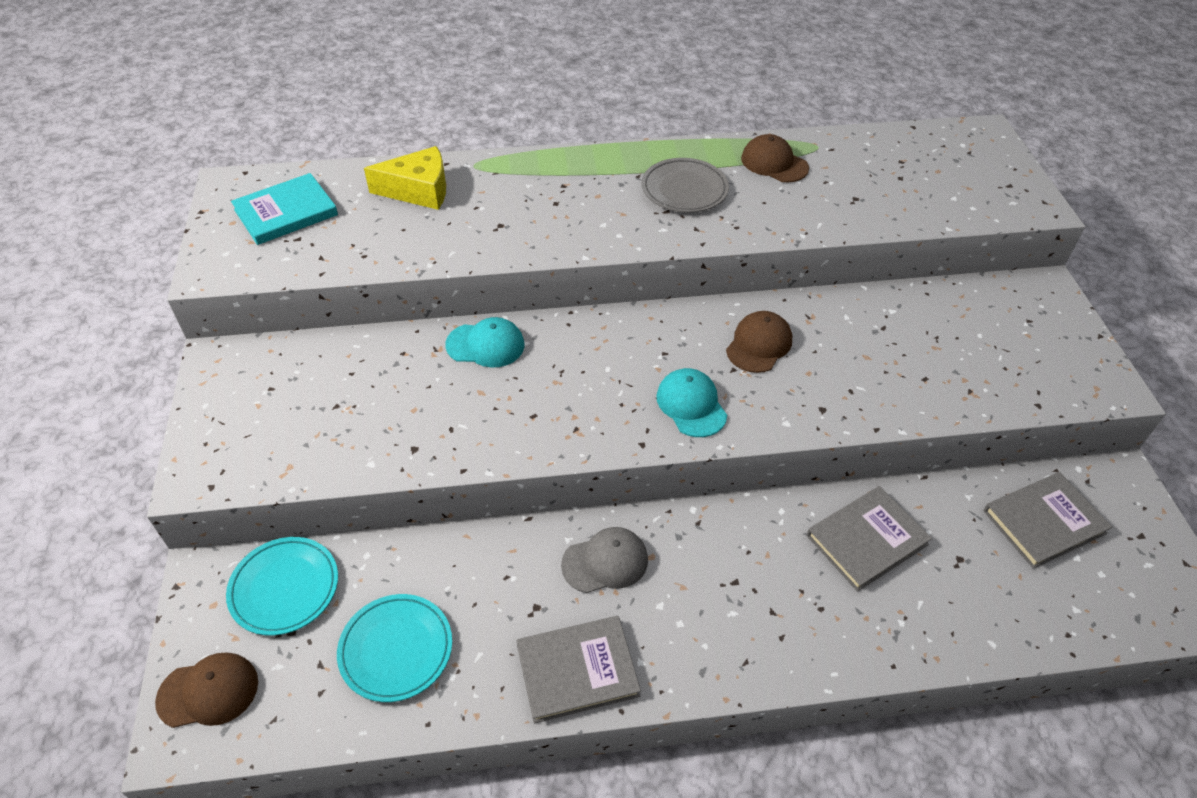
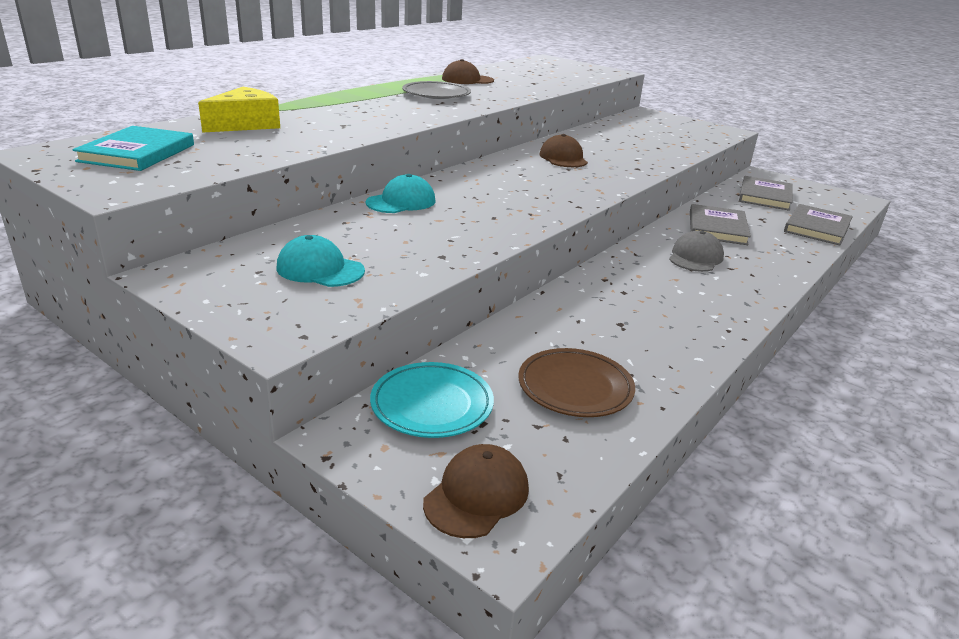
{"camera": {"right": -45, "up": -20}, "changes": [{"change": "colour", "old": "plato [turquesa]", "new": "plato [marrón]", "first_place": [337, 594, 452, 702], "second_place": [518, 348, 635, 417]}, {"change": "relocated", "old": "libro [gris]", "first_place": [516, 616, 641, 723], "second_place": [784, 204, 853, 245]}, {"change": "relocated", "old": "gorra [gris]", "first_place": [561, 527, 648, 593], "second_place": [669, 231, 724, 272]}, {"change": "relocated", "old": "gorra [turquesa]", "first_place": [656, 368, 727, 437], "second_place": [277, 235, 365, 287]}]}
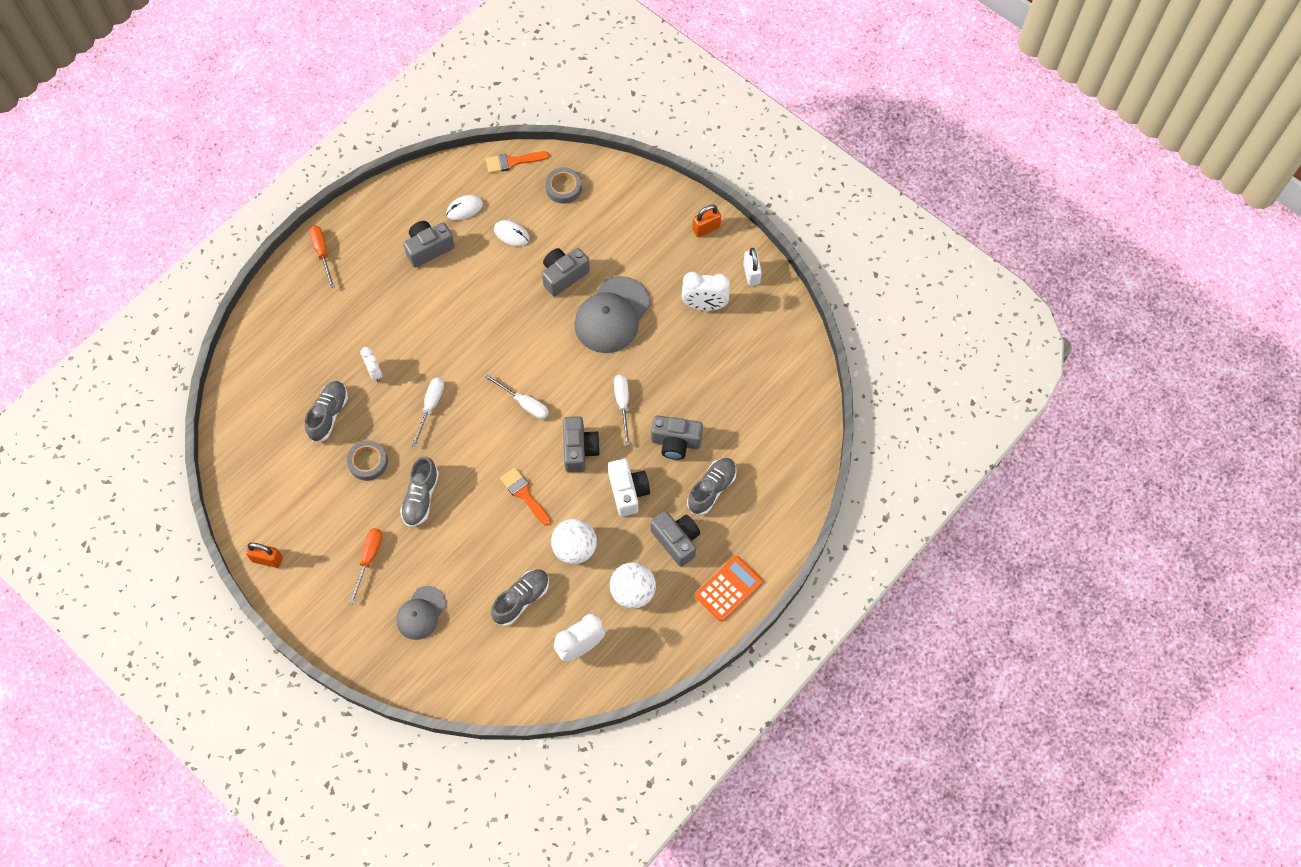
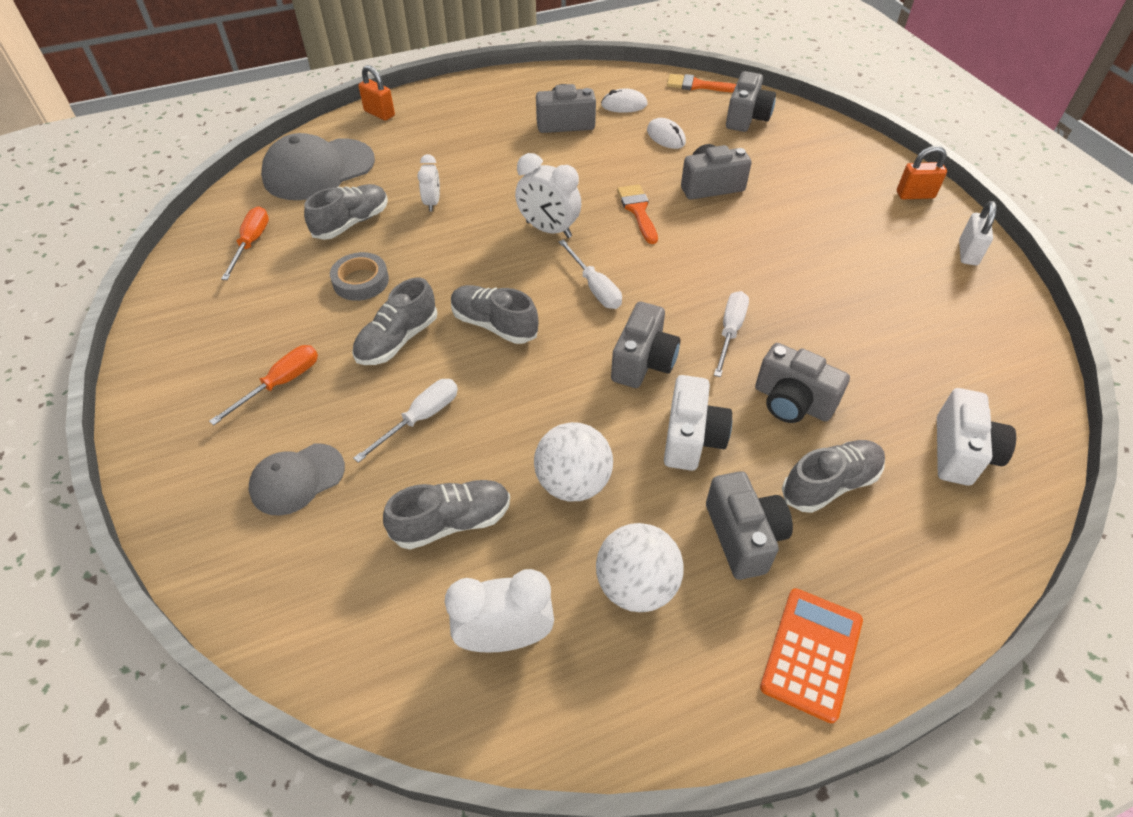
{"camera": {"right": 25, "up": -15}, "changes": [{"change": "relocated", "old": "candado [naranja]", "first_place": [246, 543, 283, 568], "second_place": [358, 65, 395, 121]}, {"change": "relocated", "old": "destornillador [naranja]", "first_place": [309, 226, 335, 288], "second_place": [221, 207, 269, 280]}, {"change": "relocated", "old": "destornillador [blanco]", "first_place": [411, 378, 444, 447], "second_place": [353, 379, 458, 463]}, {"change": "relocated", "old": "pincel [naranja]", "first_place": [500, 467, 551, 525], "second_place": [617, 184, 658, 244]}, {"change": "exchanged", "old": "cinta adhesiva [gris]", "new": "cámara [gris]", "first_place": [545, 168, 582, 204], "second_place": [726, 71, 776, 132]}, {"change": "relocated", "old": "gorra [gris]", "first_place": [574, 276, 651, 353], "second_place": [261, 133, 375, 200]}, {"change": "relocated", "old": "despertador [blanco]", "first_place": [682, 272, 730, 311], "second_place": [515, 153, 581, 238]}, {"change": "spun", "old": "calculadora [naranja]", "first_place": [695, 556, 762, 621], "second_place": [760, 588, 863, 723], "degrees": -45}, {"change": "appeared", "new": "zapato [gris]", "second_place": [451, 285, 538, 344]}, {"change": "appeared", "new": "cámara [blanco]", "second_place": [937, 388, 1016, 486]}]}
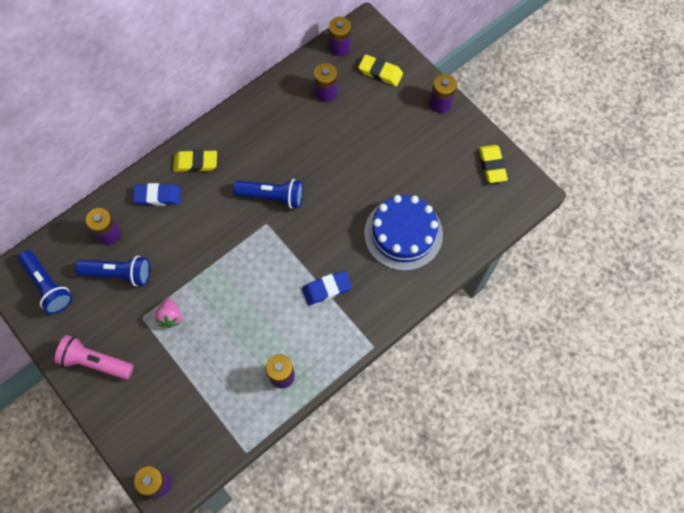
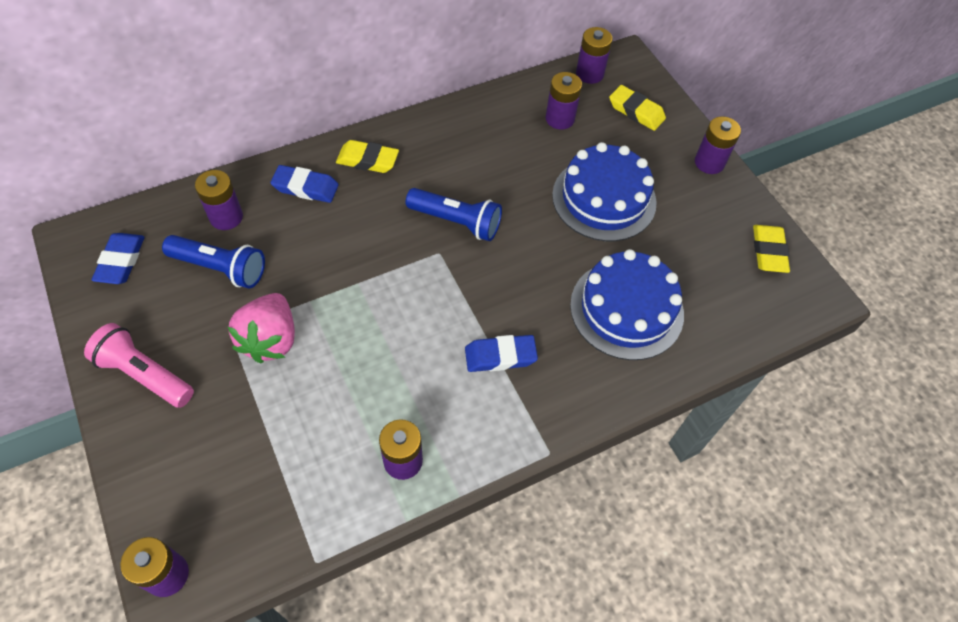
{"camera": {"right": 10, "up": -10}, "changes": [{"change": "exchanged", "old": "lámpara de mano [azul]", "new": "goma de borrar [azul]", "first_place": [18, 250, 72, 314], "second_place": [92, 233, 145, 284]}, {"change": "size", "old": "fresa [rosa]", "first_place": [155, 298, 182, 328], "second_place": [228, 293, 295, 363], "factor": 1.69}, {"change": "appeared", "new": "tarta [azul]", "second_place": [552, 142, 657, 241]}]}
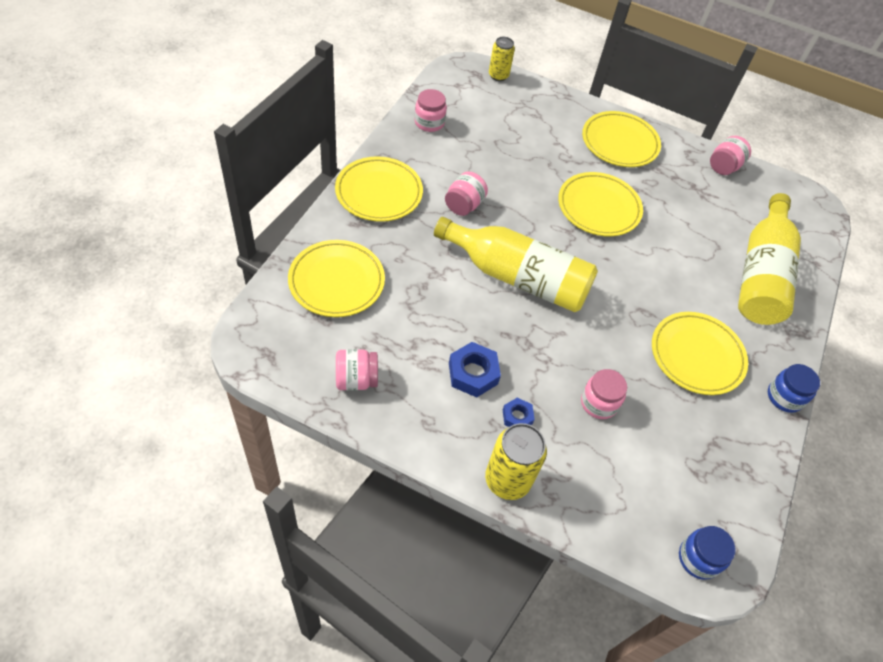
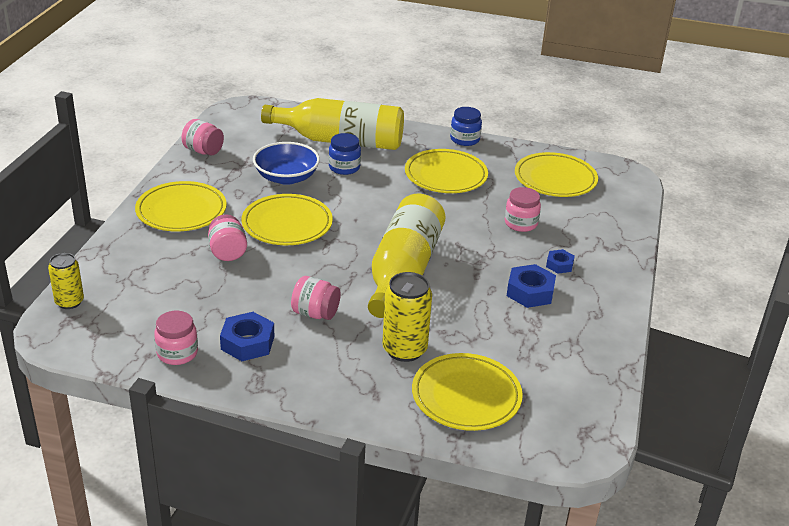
{"camera": {"right": -95, "up": -20}, "changes": [{"change": "relocated", "old": "plato [amarillo]", "first_place": [335, 156, 423, 222], "second_place": [515, 152, 598, 197]}, {"change": "relocated", "old": "tarro [rosa]", "first_place": [336, 349, 378, 391], "second_place": [208, 215, 247, 261]}, {"change": "relocated", "old": "lata [amarillo]", "first_place": [485, 423, 547, 500], "second_place": [382, 272, 432, 362]}, {"change": "relocated", "old": "tarro [azul]", "first_place": [679, 526, 736, 580], "second_place": [329, 133, 361, 175]}, {"change": "appeared", "new": "tuerca [azul]", "second_place": [220, 312, 274, 361]}, {"change": "appeared", "new": "cuenco [azul]", "second_place": [253, 142, 320, 185]}]}
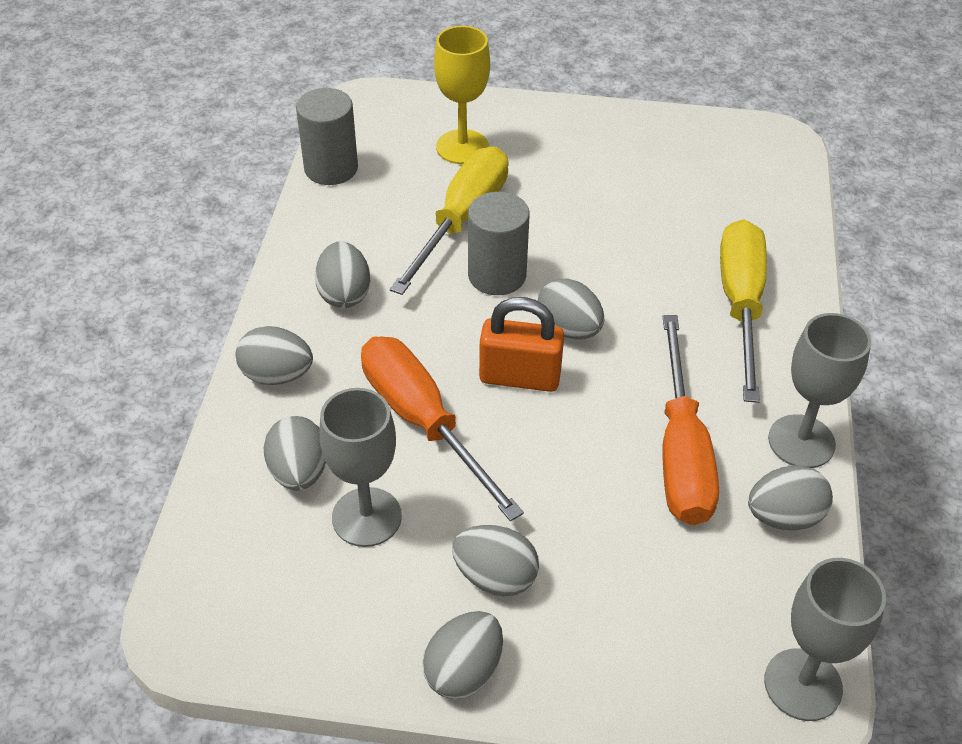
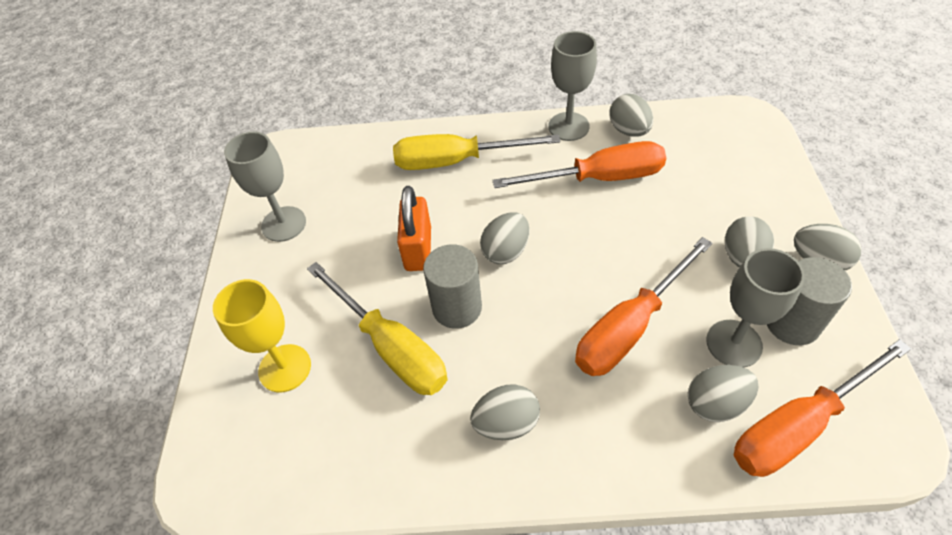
{"camera": {"right": -95, "up": 5}, "changes": [{"change": "missing", "old": "huevo [gris]", "first_place": [236, 326, 313, 385]}, {"change": "relocated", "old": "cilindro [gris]", "first_place": [296, 88, 358, 185], "second_place": [767, 257, 852, 345]}, {"change": "spun", "old": "destornillador [amarillo]", "first_place": [390, 147, 509, 295], "second_place": [307, 262, 448, 395], "degrees": -150}, {"change": "relocated", "old": "candado [naranja]", "first_place": [479, 297, 564, 392], "second_place": [397, 186, 431, 271]}, {"change": "relocated", "old": "copa [gris]", "first_place": [764, 558, 886, 721], "second_place": [224, 132, 306, 242]}, {"change": "appeared", "new": "destornillador [naranja]", "second_place": [734, 339, 911, 477]}]}
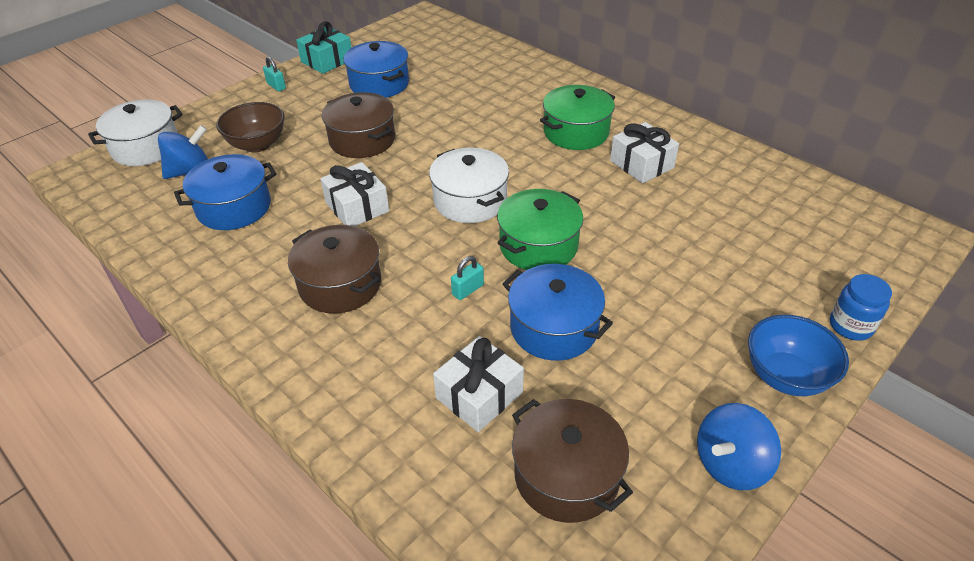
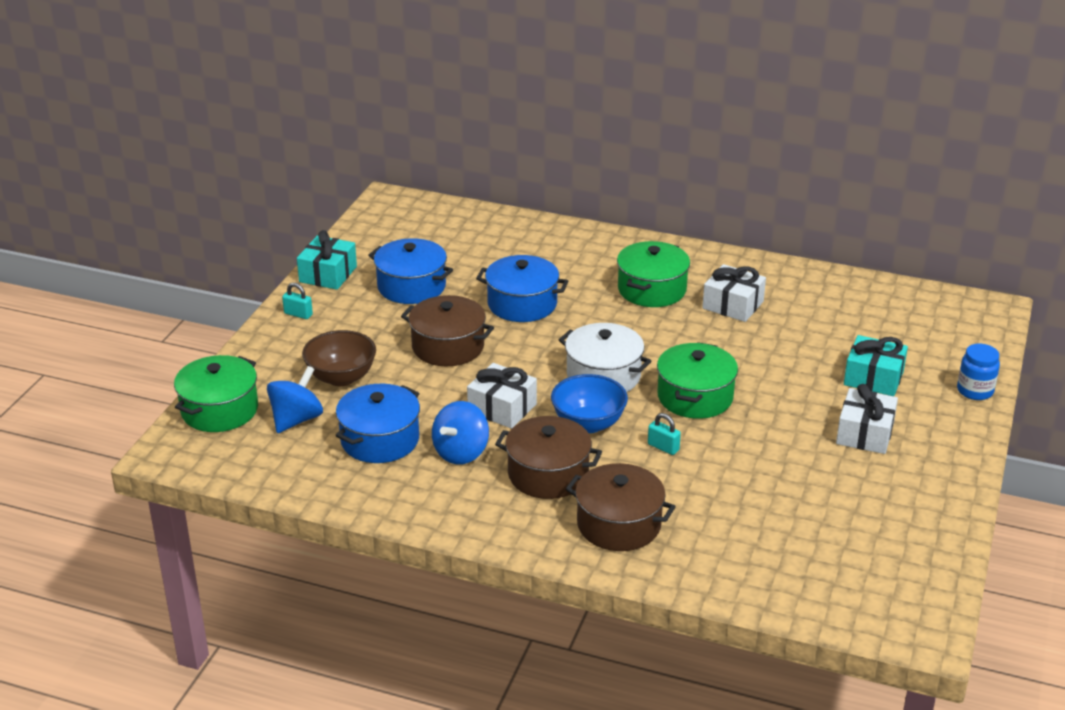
{"camera": {"right": -25, "up": -10}, "changes": [{"change": "colour", "old": "olla [blanco]", "new": "olla [verde]", "first_place": [88, 100, 183, 166], "second_place": [174, 355, 258, 432]}, {"change": "relocated", "old": "regalo [blanco]", "first_place": [433, 336, 524, 432], "second_place": [836, 384, 898, 454]}, {"change": "spun", "old": "candado [turquesa]", "first_place": [451, 256, 484, 300], "second_place": [648, 413, 681, 455], "degrees": -75}, {"change": "relocated", "old": "olla [azul]", "first_place": [502, 264, 613, 361], "second_place": [476, 255, 568, 322]}, {"change": "relocated", "old": "olla [marrón]", "first_place": [512, 399, 633, 523], "second_place": [566, 463, 676, 551]}, {"change": "relocated", "old": "peonza [azul]", "first_place": [697, 403, 781, 490], "second_place": [432, 401, 489, 464]}, {"change": "relocated", "old": "cuenco [azul]", "first_place": [748, 315, 849, 396], "second_place": [551, 374, 628, 433]}, {"change": "appeared", "new": "regalo [turquesa]", "second_place": [844, 335, 908, 396]}]}
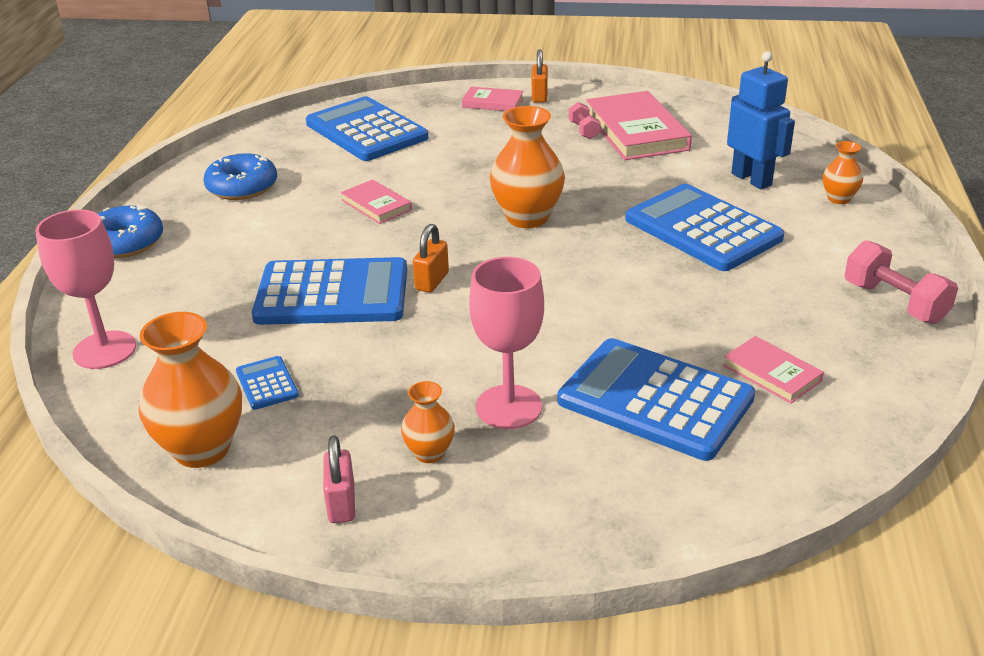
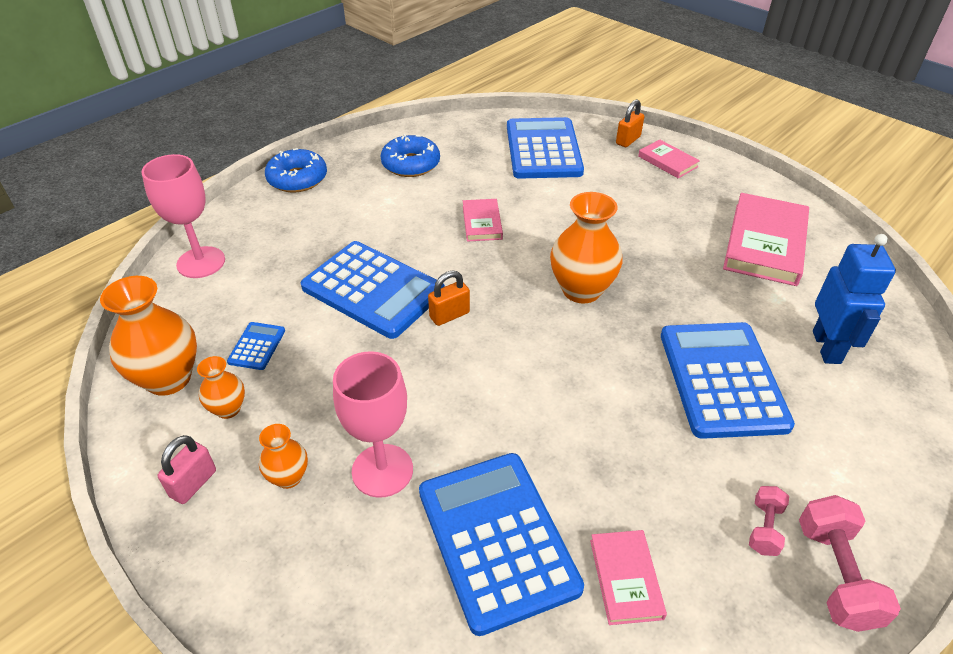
{"camera": {"right": 35, "up": 10}, "changes": [{"change": "relocated", "old": "candado [naranja]", "first_place": [532, 50, 548, 103], "second_place": [616, 99, 644, 147]}, {"change": "relocated", "old": "mancuerna [rosa]", "first_place": [569, 102, 601, 139], "second_place": [749, 486, 789, 556]}, {"change": "relocated", "old": "florero [naranja]", "first_place": [823, 141, 863, 204], "second_place": [197, 356, 245, 419]}]}
